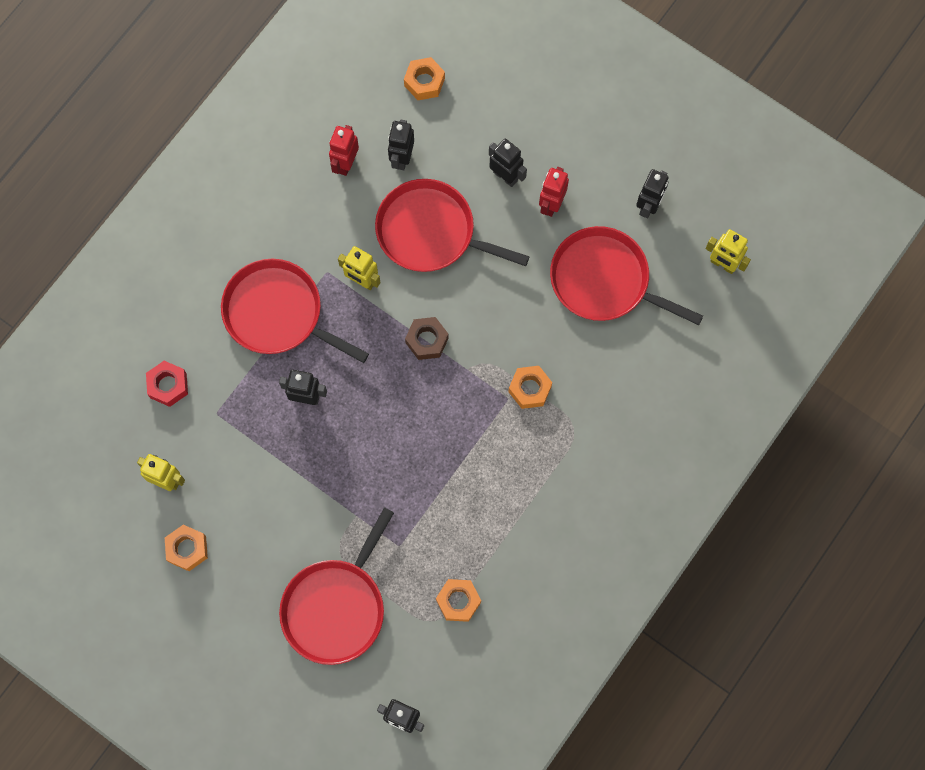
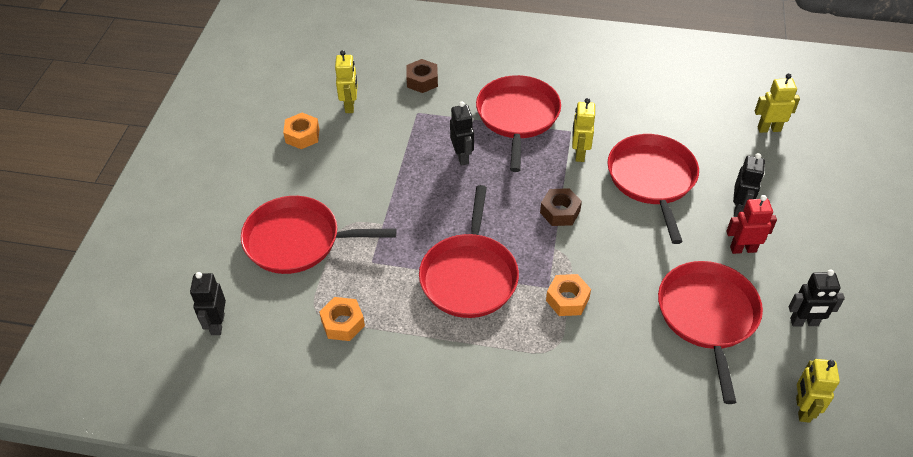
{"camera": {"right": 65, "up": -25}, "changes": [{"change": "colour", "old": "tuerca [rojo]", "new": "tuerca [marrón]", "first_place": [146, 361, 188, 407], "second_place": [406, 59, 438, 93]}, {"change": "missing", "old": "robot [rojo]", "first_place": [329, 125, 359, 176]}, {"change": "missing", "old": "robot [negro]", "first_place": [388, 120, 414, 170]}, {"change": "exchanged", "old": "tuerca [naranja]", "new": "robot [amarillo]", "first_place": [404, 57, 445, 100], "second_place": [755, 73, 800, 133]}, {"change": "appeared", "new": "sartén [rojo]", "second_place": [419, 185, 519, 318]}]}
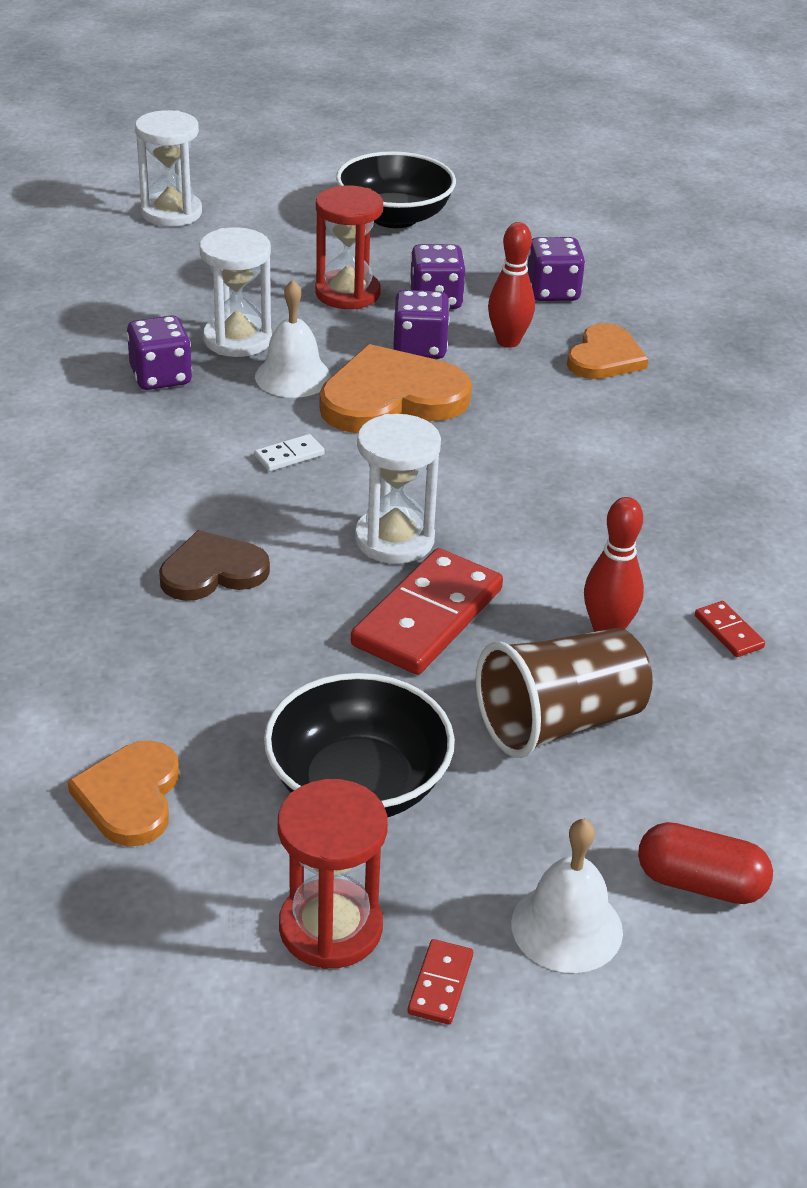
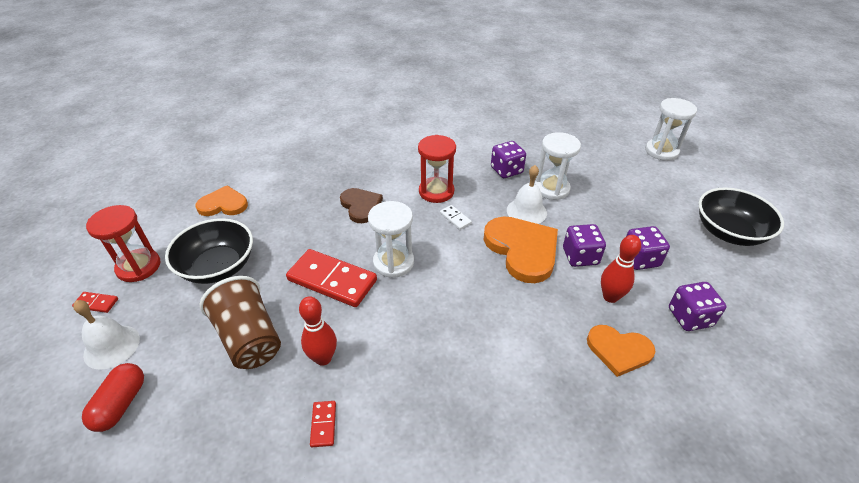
{"camera": {"right": 85, "up": 5}, "changes": [{"change": "relocated", "old": "reloj de arena [rojo]", "first_place": [315, 185, 383, 309], "second_place": [418, 135, 456, 203]}, {"change": "spun", "old": "ficha de dominó [rojo]", "first_place": [695, 601, 765, 657], "second_place": [310, 401, 336, 447], "degrees": -60}]}
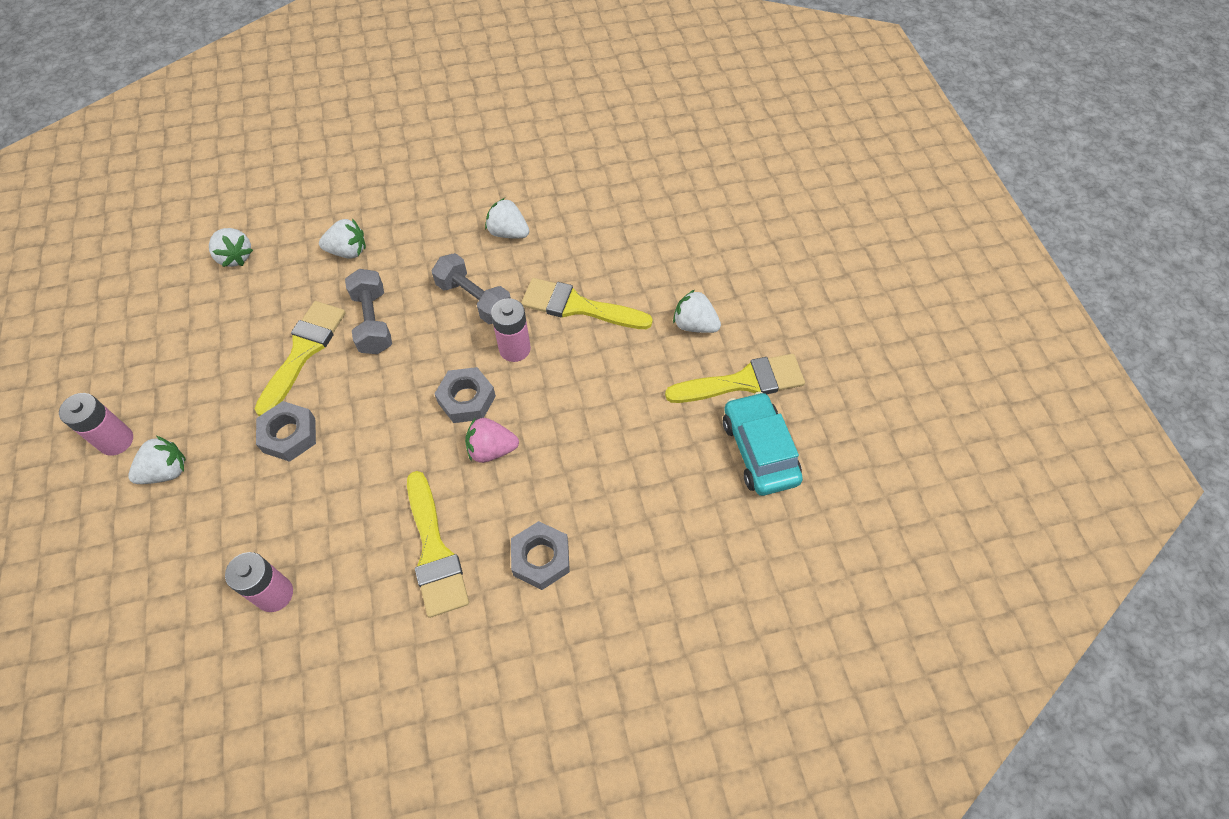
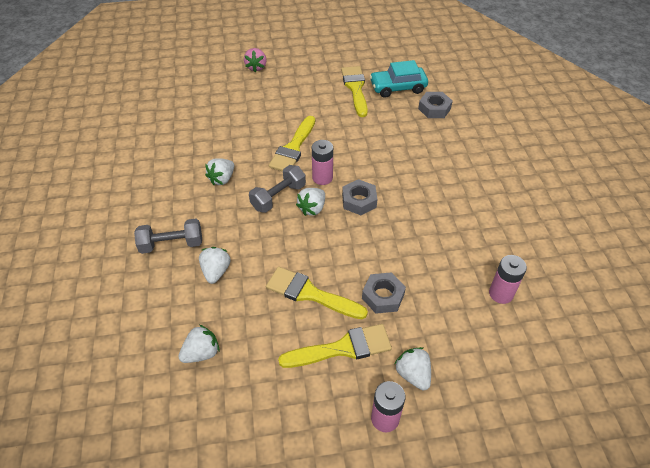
{"camera": {"right": -85, "up": -10}, "changes": [{"change": "relocated", "old": "mancuerna [gris]", "first_place": [345, 269, 392, 354], "second_place": [134, 219, 202, 254]}, {"change": "relocated", "old": "pincel [amarillo]", "first_place": [407, 471, 469, 618], "second_place": [278, 324, 392, 368]}, {"change": "relocated", "old": "fresa [rosa]", "first_place": [465, 418, 519, 463], "second_place": [244, 48, 267, 72]}, {"change": "relocated", "old": "tuerca [gris]", "first_place": [511, 521, 570, 590], "second_place": [418, 92, 453, 118]}, {"change": "relocated", "old": "fresa [blanco]", "first_place": [673, 290, 721, 333], "second_place": [296, 188, 325, 216]}]}
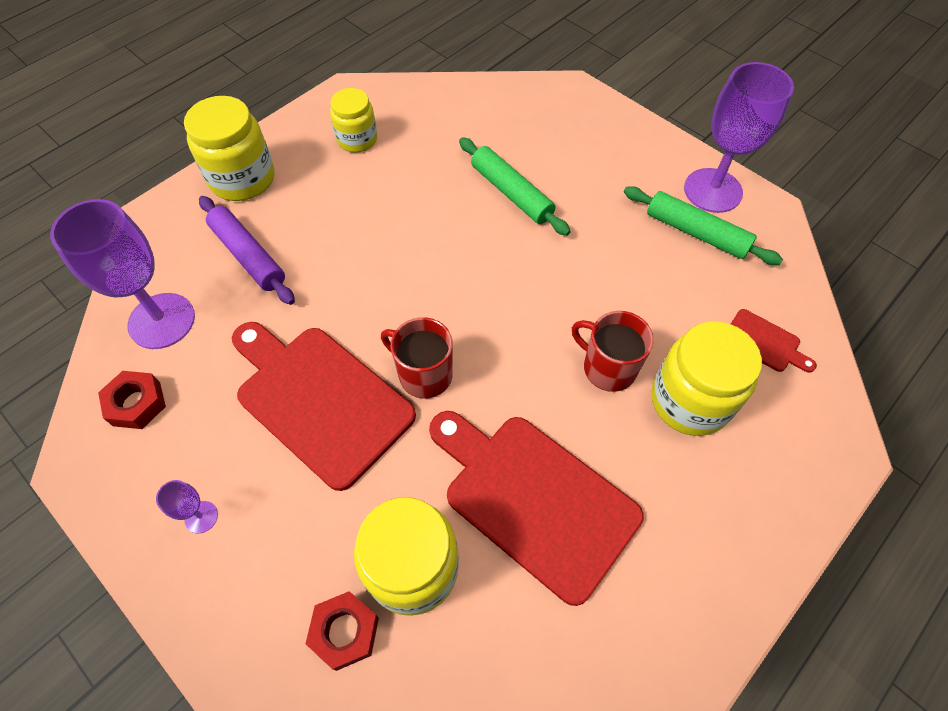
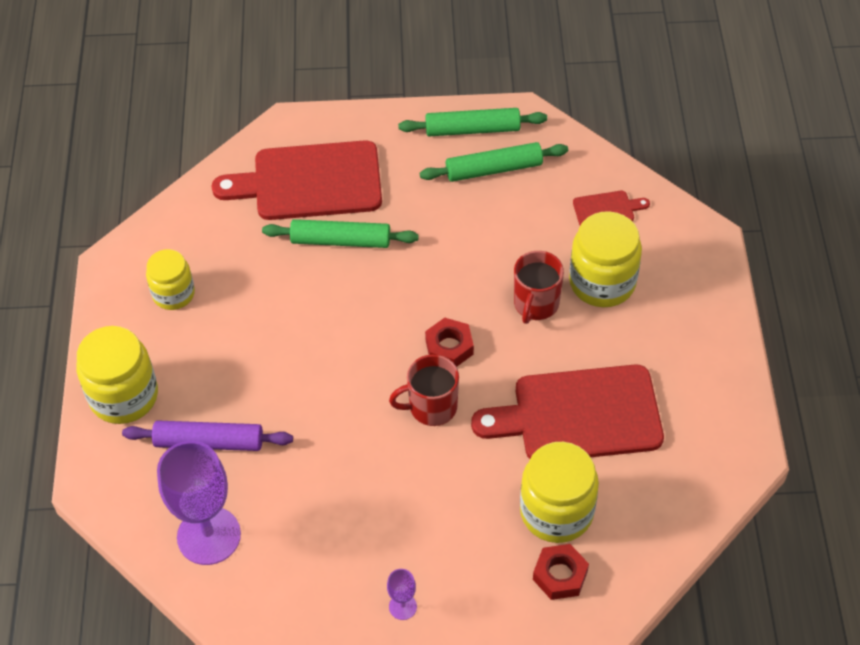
{"camera": {"right": -45, "up": -5}, "changes": [{"change": "relocated", "old": "tuerca [rojo]", "first_place": [98, 371, 166, 429], "second_place": [425, 318, 474, 367]}, {"change": "relocated", "old": "tabla de cortar [rojo]", "first_place": [232, 322, 416, 491], "second_place": [212, 140, 382, 220]}, {"change": "spun", "old": "taza [rojo]", "first_place": [572, 311, 654, 392], "second_place": [514, 251, 564, 324], "degrees": -60}, {"change": "exchanged", "old": "copa [morado]", "new": "rodillo [verde]", "first_place": [684, 62, 794, 213], "second_place": [398, 108, 547, 136]}]}
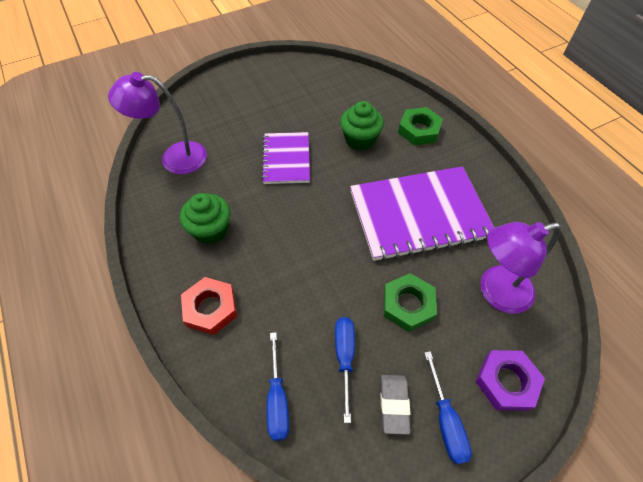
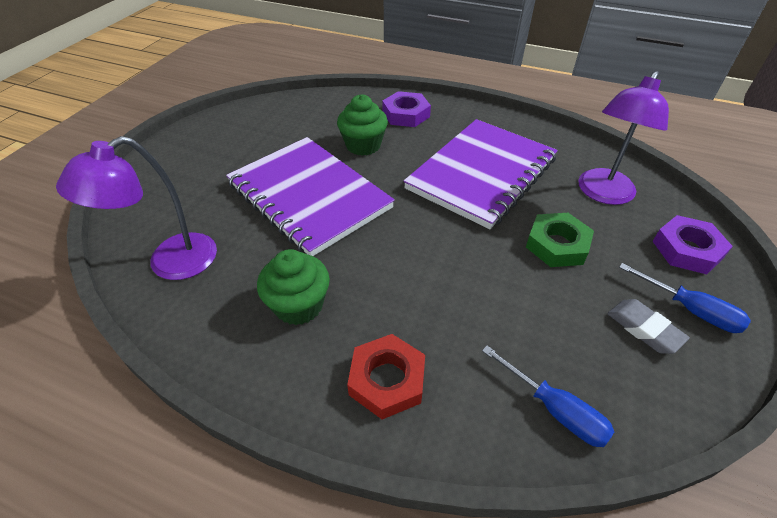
{"camera": {"right": -40, "up": -10}, "changes": [{"change": "size", "old": "cuaderno [morado]", "first_place": [261, 132, 310, 184], "second_place": [226, 137, 395, 256], "factor": 1.76}, {"change": "missing", "old": "destornillador [azul]", "first_place": [335, 317, 355, 423]}, {"change": "colour", "old": "tuerca [verde]", "new": "tuerca [morado]", "first_place": [398, 107, 443, 145], "second_place": [382, 91, 431, 127]}]}
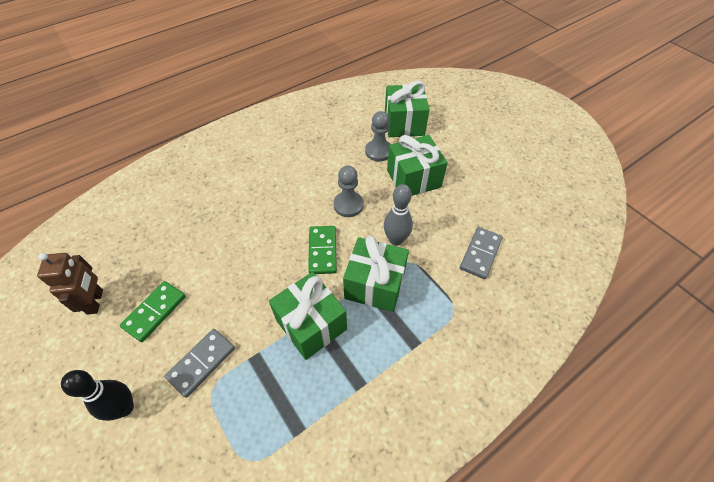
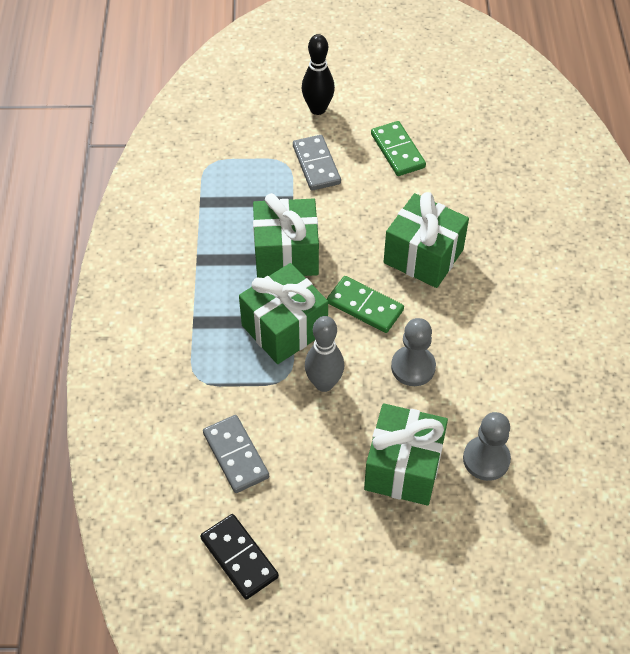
{"camera": {"right": 125, "up": 0}, "changes": [{"change": "missing", "old": "robot [marrón]", "first_place": [37, 253, 103, 315]}, {"change": "relocated", "old": "regalo [verde]", "first_place": [385, 81, 429, 137], "second_place": [384, 192, 469, 288]}, {"change": "appeared", "new": "ficha de dominó [negro]", "second_place": [200, 514, 279, 599]}]}
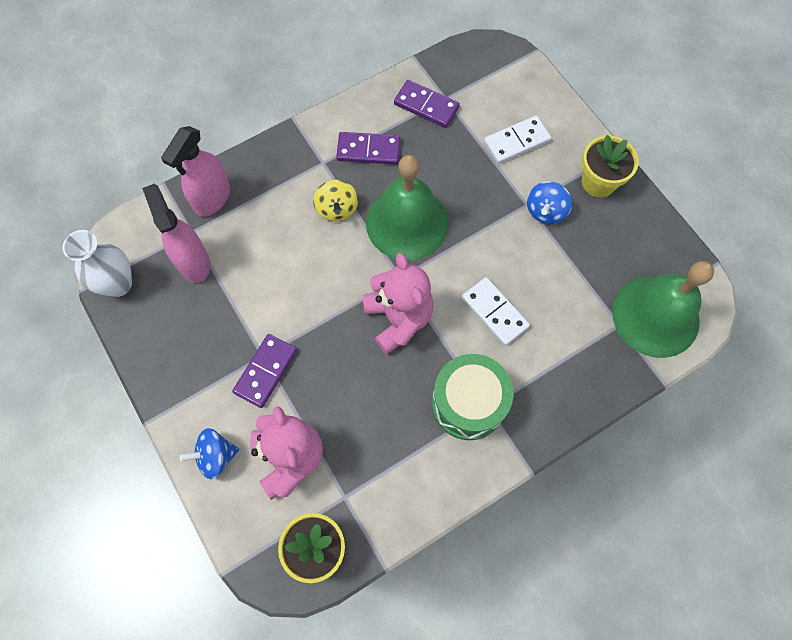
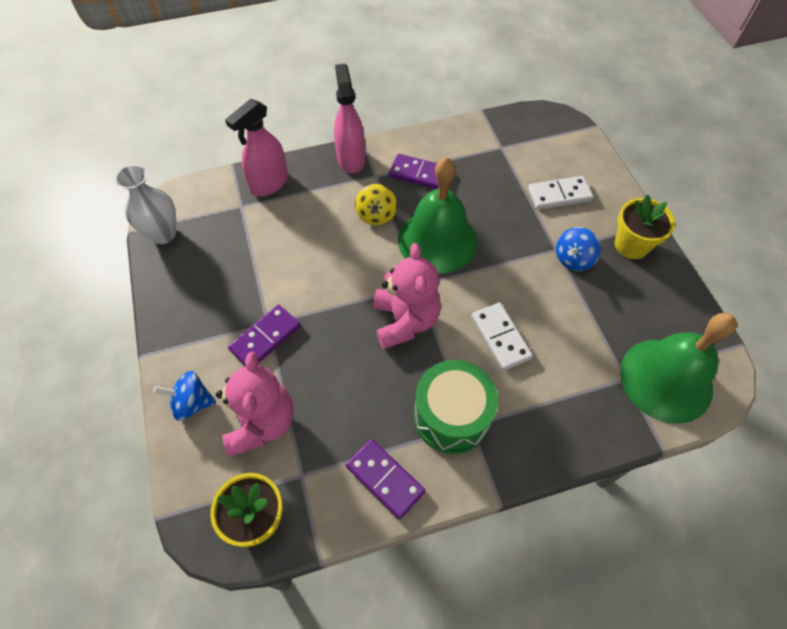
{"camera": {"right": 15, "up": -10}, "changes": [{"change": "relocated", "old": "pulverizador [rosa]", "first_place": [142, 184, 210, 283], "second_place": [334, 64, 365, 173]}, {"change": "relocated", "old": "ficha de dominó [morado]", "first_place": [394, 80, 460, 128], "second_place": [346, 439, 426, 519]}]}
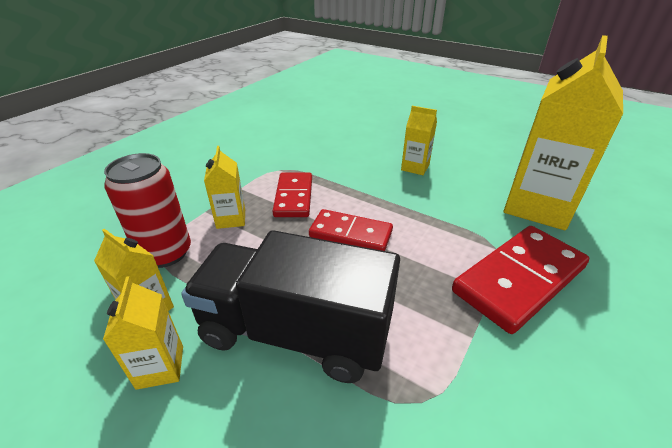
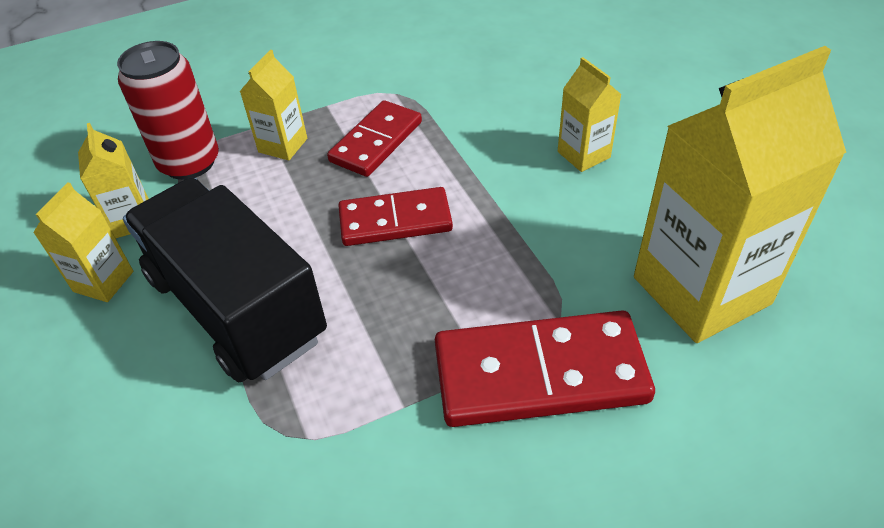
{"camera": {"right": 35, "up": 10}, "changes": [{"change": "spun", "old": "ficha de dominó [rojo]", "first_place": [309, 209, 393, 251], "second_place": [338, 187, 453, 246], "degrees": -60}]}
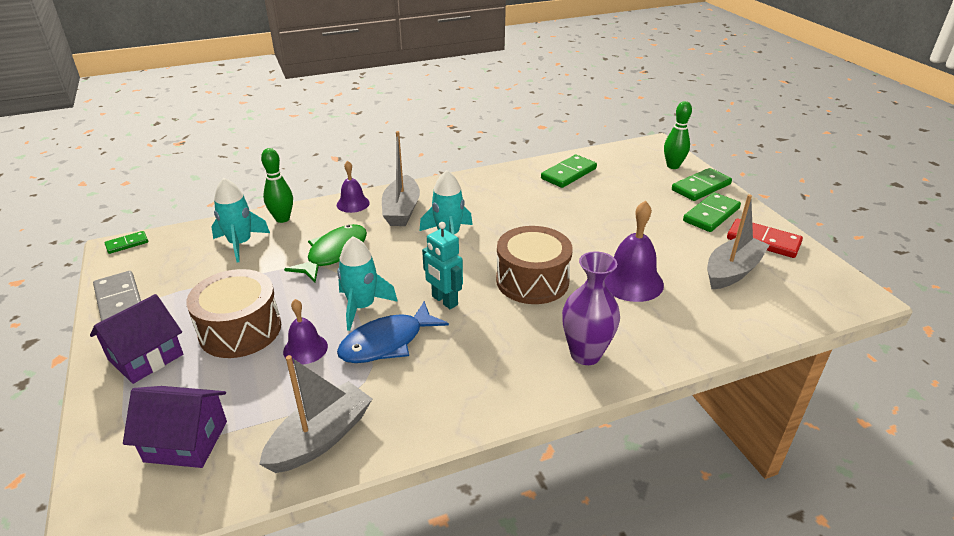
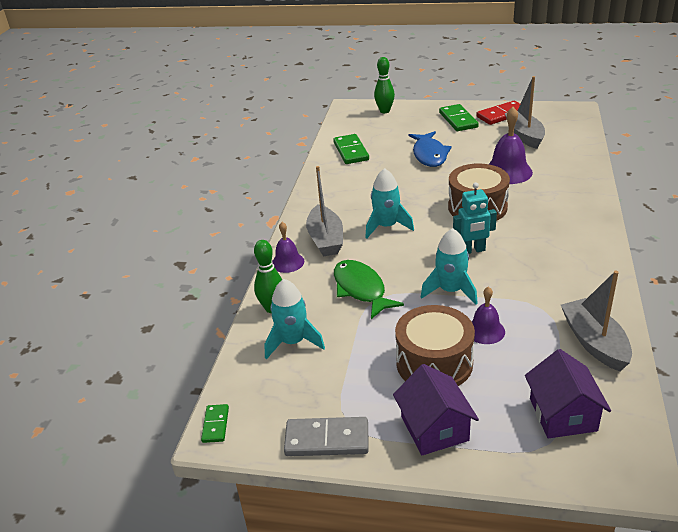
{"camera": {"right": -55, "up": 0}, "changes": [{"change": "spun", "old": "casa [morado]", "first_place": [123, 386, 227, 468], "second_place": [525, 349, 611, 438], "degrees": -45}, {"change": "relocated", "old": "pez [azul]", "first_place": [337, 301, 449, 363], "second_place": [409, 131, 452, 167]}, {"change": "spun", "old": "barco [gris]", "first_place": [382, 131, 420, 226], "second_place": [306, 166, 343, 257], "degrees": 45}, {"change": "missing", "old": "florero [morado]", "first_place": [562, 251, 620, 365]}, {"change": "missing", "old": "ficha de dominó [verde]", "first_place": [672, 168, 732, 201]}]}
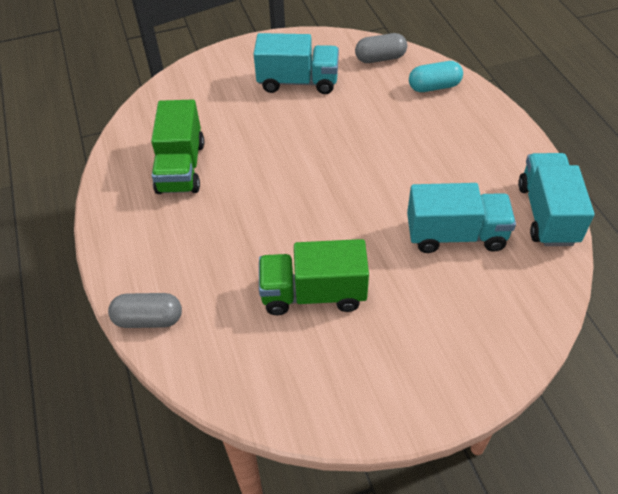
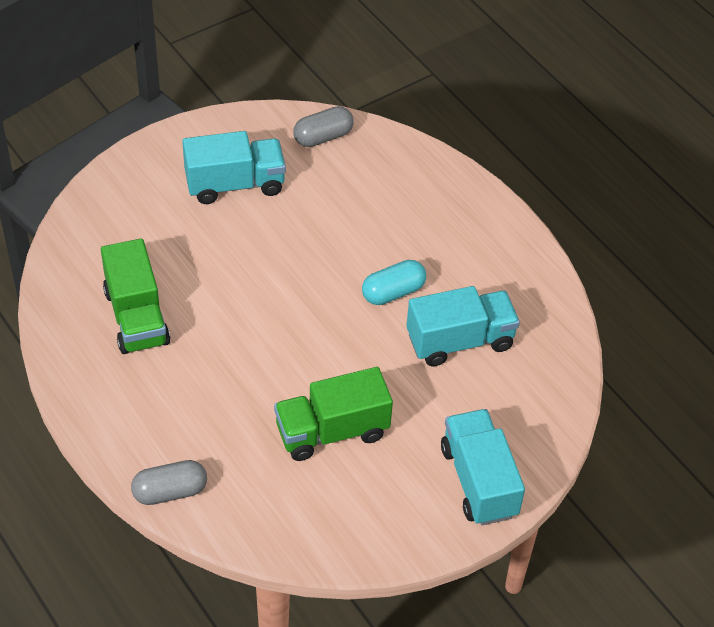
{"camera": {"right": -20, "up": 0}, "changes": [{"change": "relocated", "old": "cápsula [turquesa]", "first_place": [409, 61, 463, 92], "second_place": [362, 260, 426, 305]}, {"change": "relocated", "old": "camión [turquesa]", "first_place": [518, 153, 594, 246], "second_place": [441, 409, 525, 525]}]}
